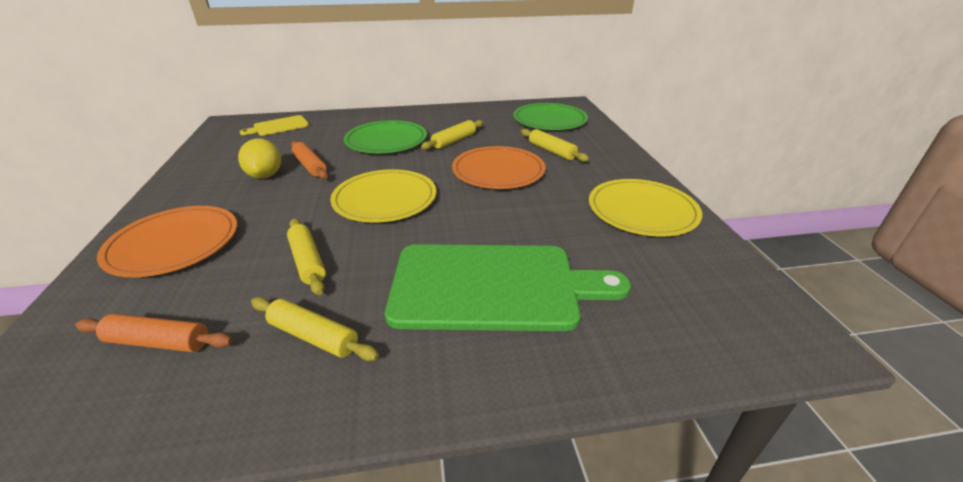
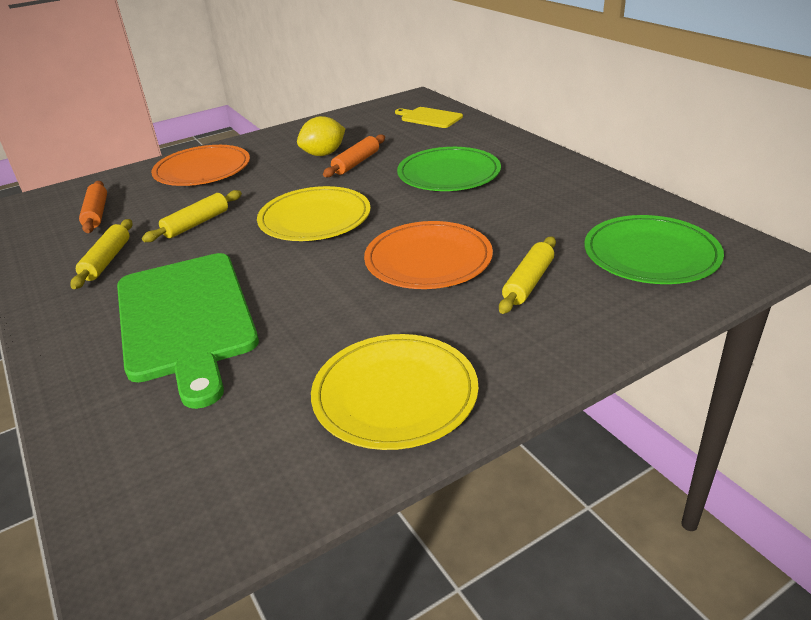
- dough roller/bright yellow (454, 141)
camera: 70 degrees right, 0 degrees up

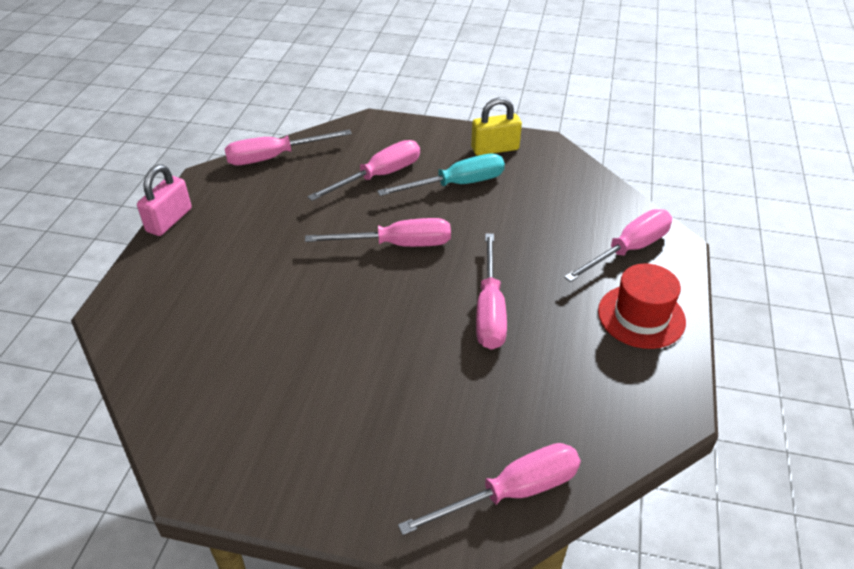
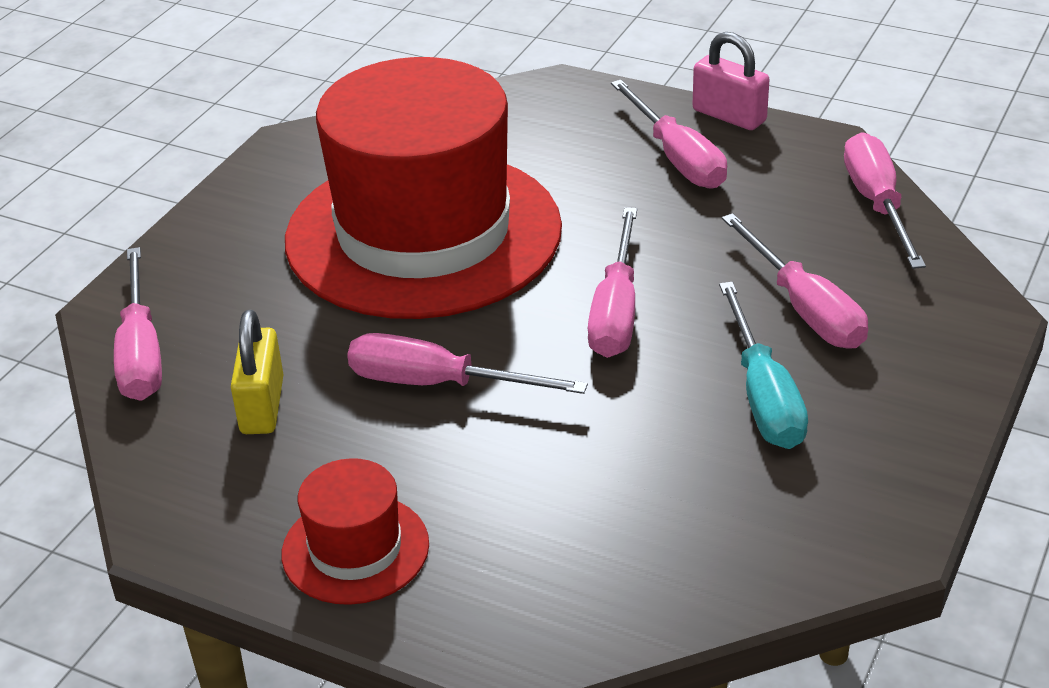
+ top hat/scarlet (423, 234)
~ small lock/bright yellow (495, 149) to (262, 406)
~ hand screwdriver/rosy (628, 250) to (677, 158)
camera: 105 degrees right, 5 degrees down

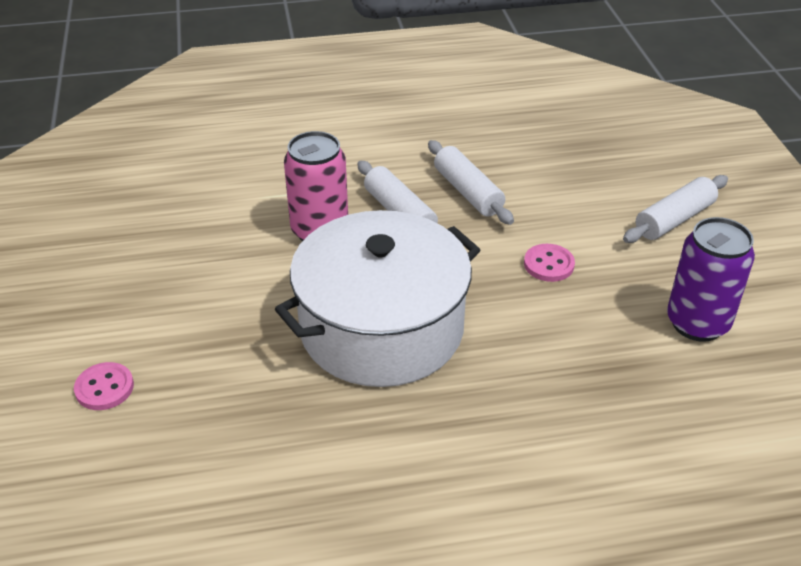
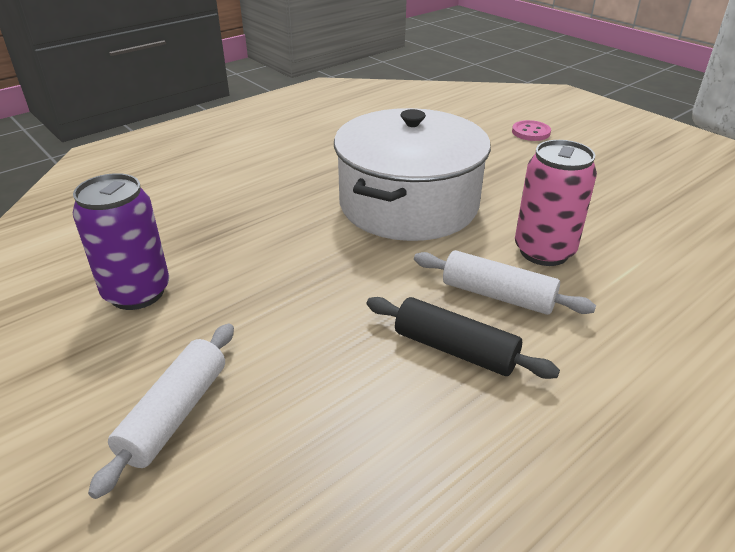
- sewing button/rosy (548, 264)
~ dough roller/snow-white (468, 192) to dough roller/black (455, 349)
camera: 150 degrees right, 5 degrees down

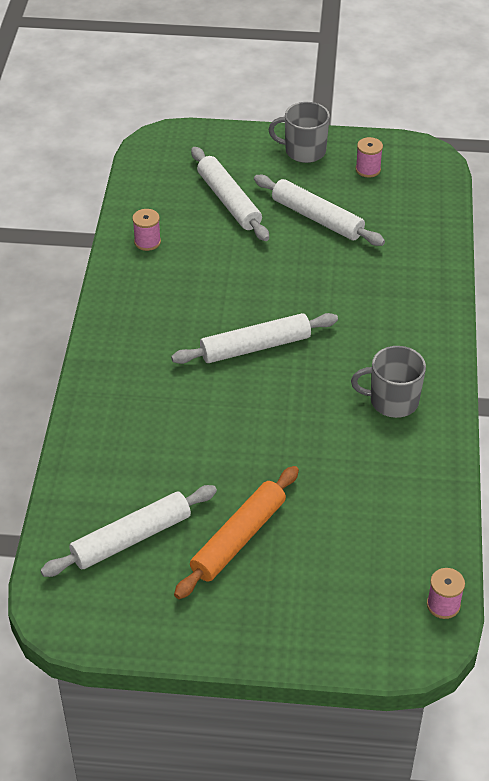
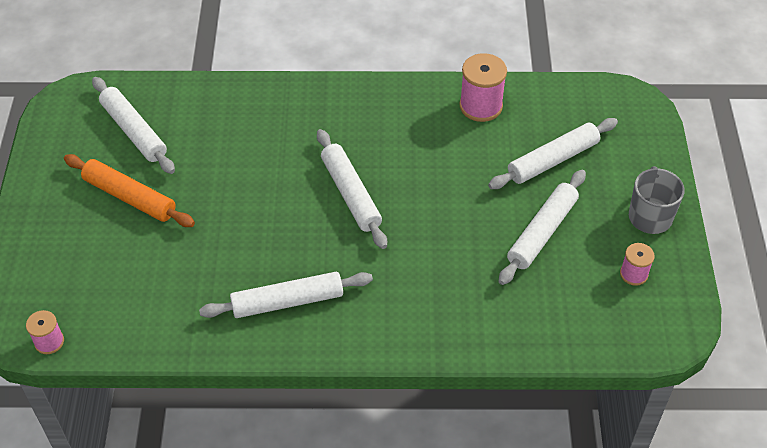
~ mug/ash-grey (392, 401) to dough roller/snow-white (287, 301)
~ bobbin/rosy (147, 242) = (481, 106) x1.72
camera: 85 degrees right, 5 degrees up

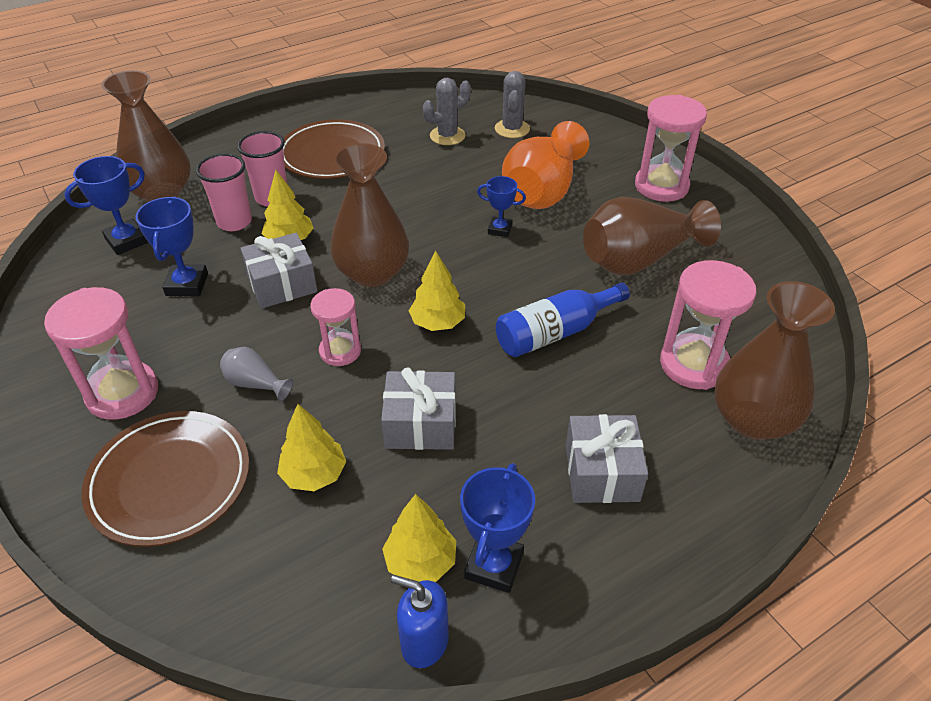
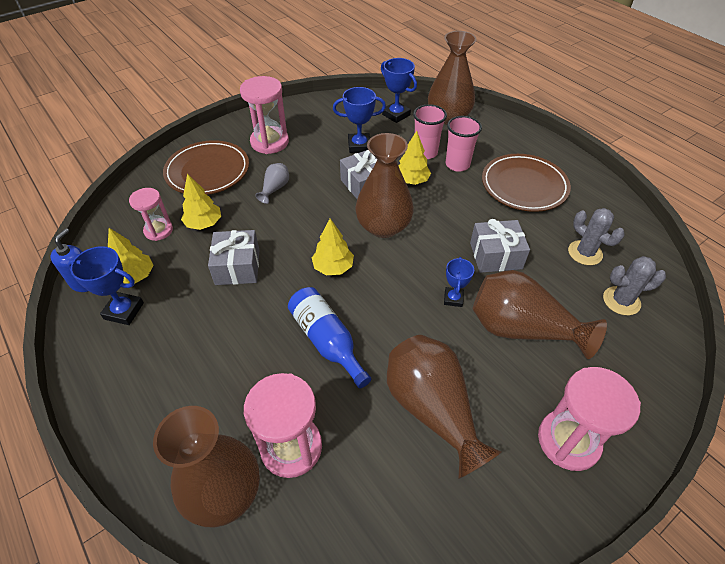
~ sandglass/rosy (340, 351) to (158, 230)
~ present/ash-grey (601, 472) to (495, 256)
~ flower vase/orange (543, 191) to flower vase/brown (521, 329)
camera: 85 degrees right, 5 degrees up

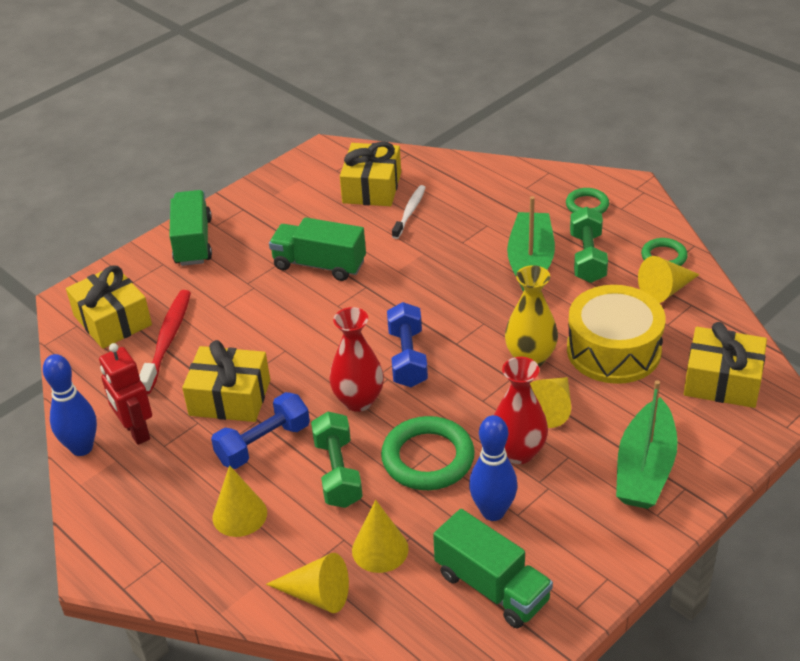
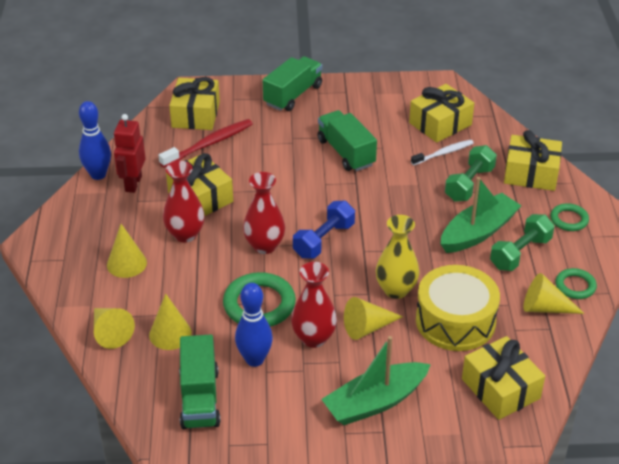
+ present/bright yellow (531, 173)
~ free weight/green (338, 472) to (469, 184)
~ free weight/royal blue (263, 444) to flower vase/scarlet (185, 234)
camera: 40 degrees right, 0 degrees up

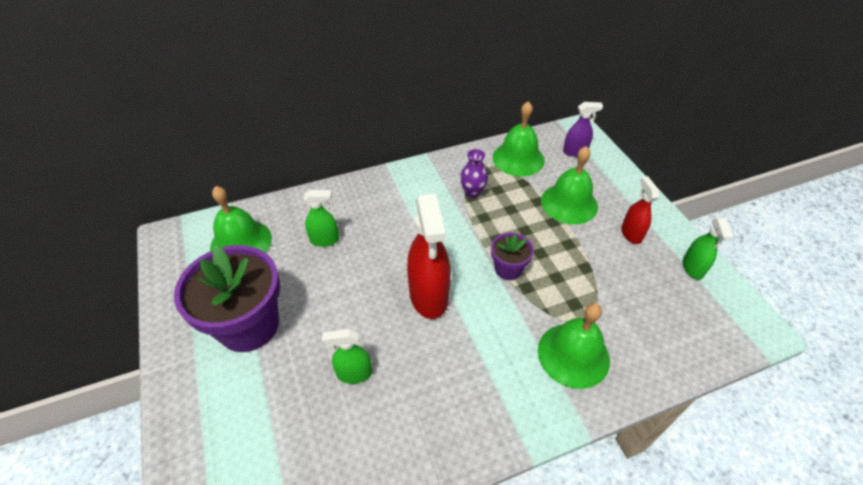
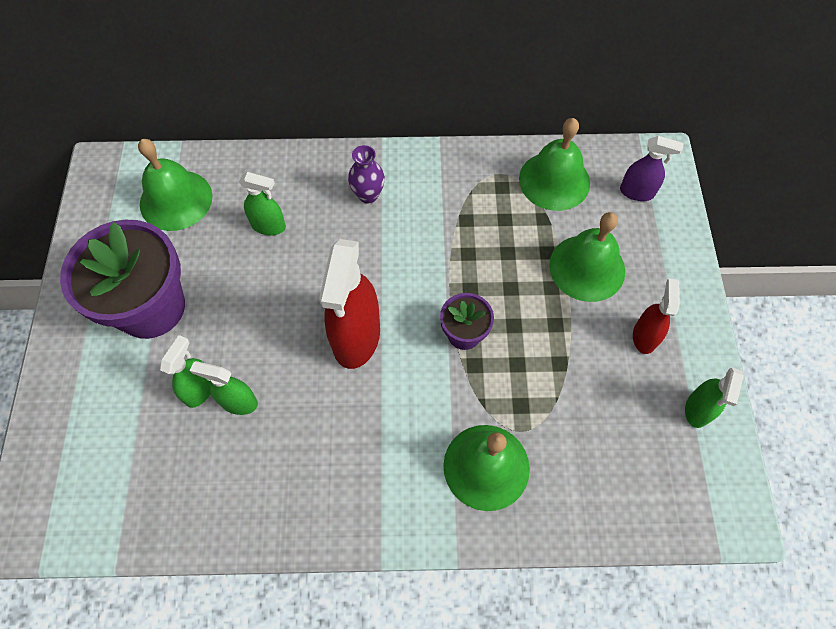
+ spray cleaner/green (200, 389)
~ flower vase/violet (472, 193) to (368, 195)
camera: 20 degrees right, 15 degrees up

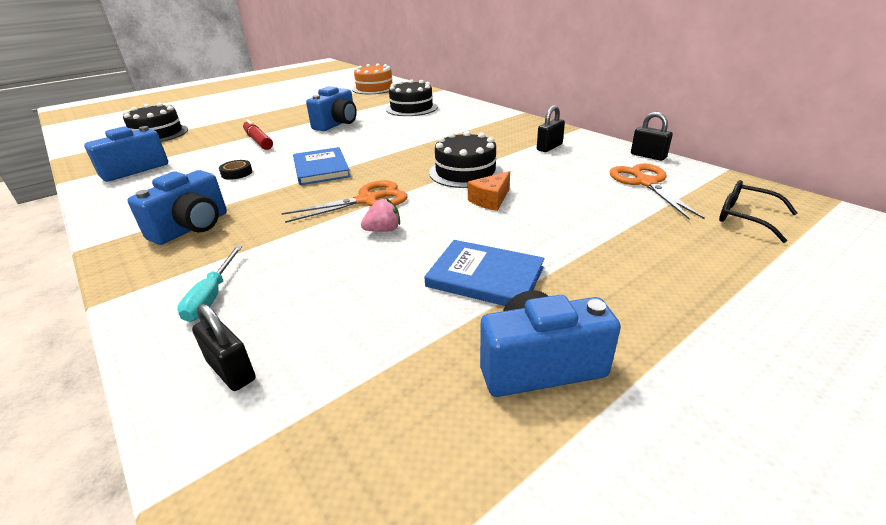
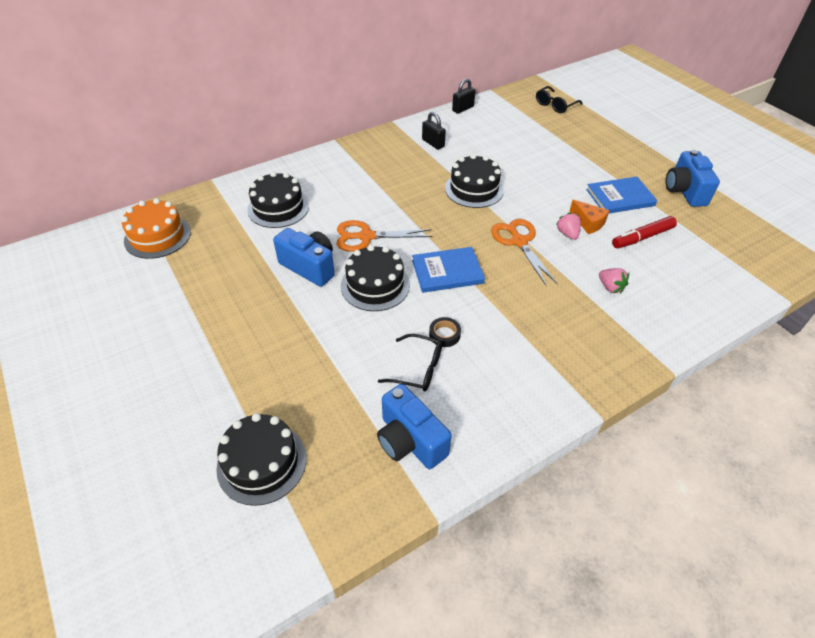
- compact camera/royal blue (192, 228)
- hand screwdriver/turquoise (212, 296)
- small lock/black (231, 371)
+ gateau/black (375, 285)
+ spectacles/black (417, 369)
+ strawberry/rosy (610, 287)
~ marker/scarlet (258, 141) to (642, 237)
~ cheese wedge/orange (490, 200) to (588, 223)
~ pair of scissors/orange (645, 183) to (366, 237)
~ hardcover/royal blue (485, 277) = (620, 197) 45 degrees clockwise
camera: 85 degrees left, 15 degrees up

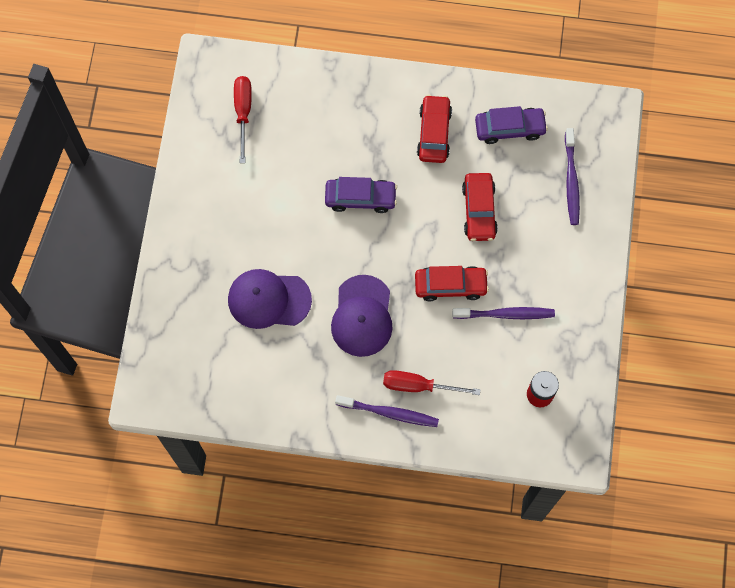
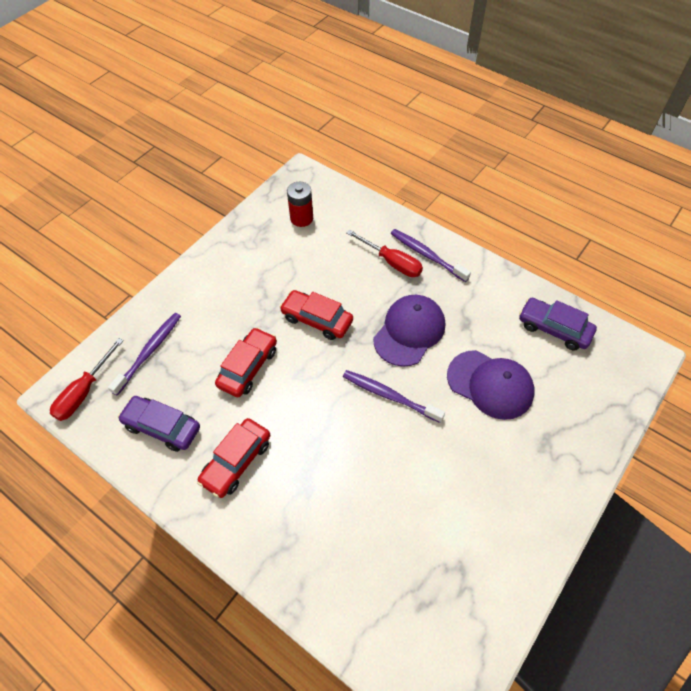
~ hand screwdriver/scarlet (243, 113) to (84, 392)
~ automobile/violet (360, 198) to (554, 329)
~ toothbrush/violet (505, 314) to (389, 396)
camera: 150 degrees left, 15 degrees down

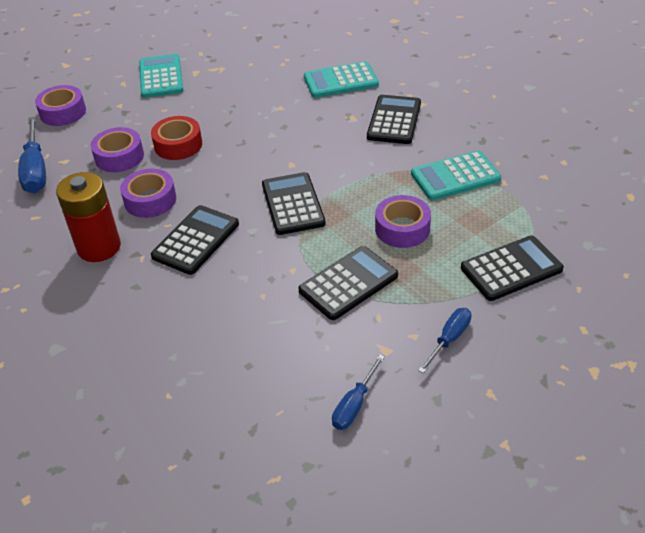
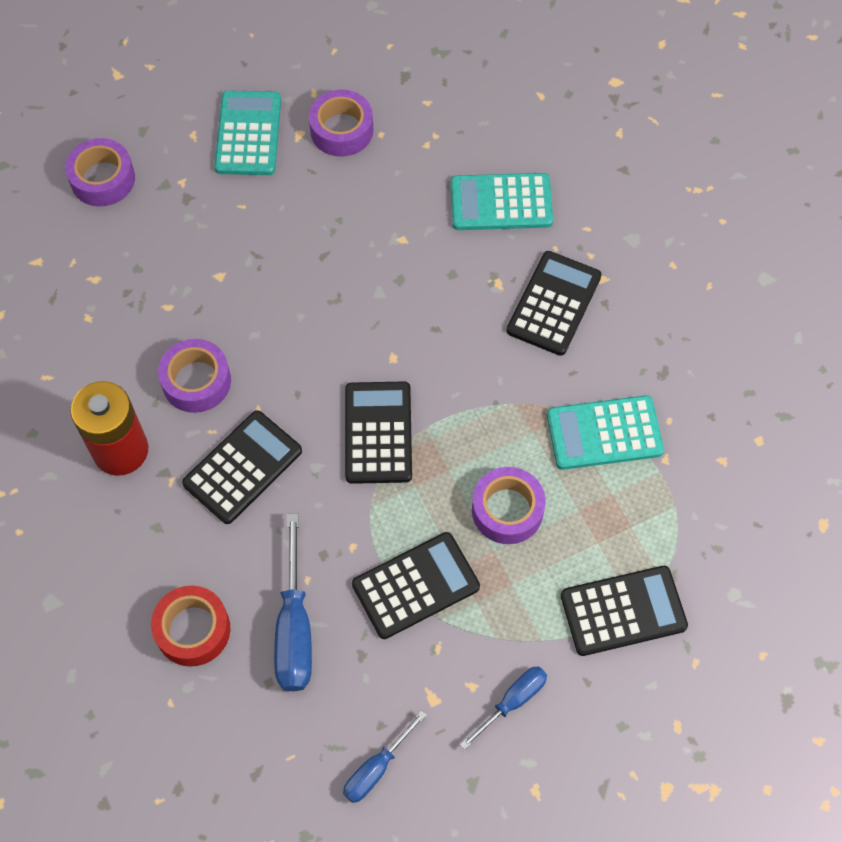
~ hand screwdriver/royal blue (36, 170) to (294, 627)
~ roll of tape/violet (119, 157) to (341, 130)
~ roll of tape/scarlet (178, 145) to (193, 630)
camera: 10 degrees right, 20 degrees up

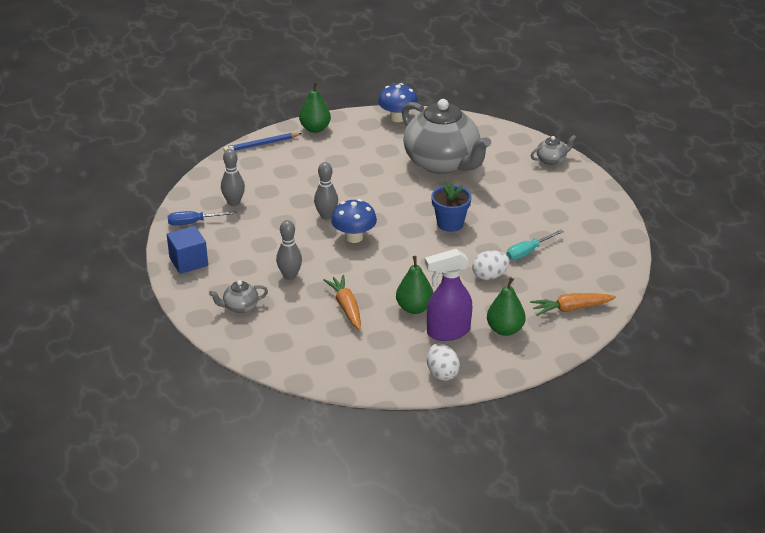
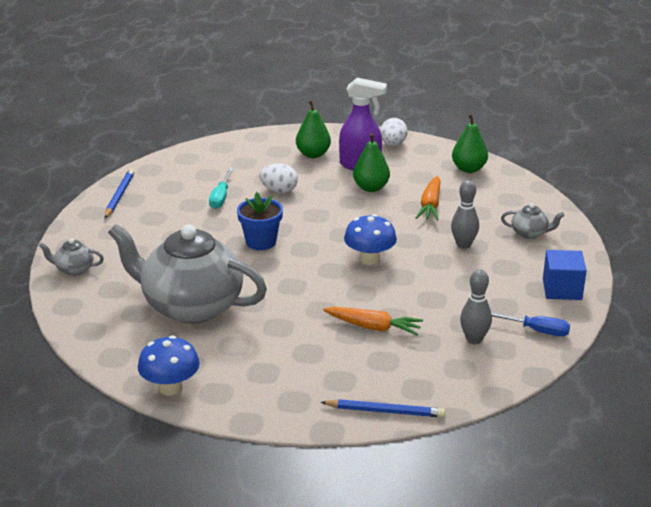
- skittle/ash-grey (326, 216)
+ wooden pencil/royal blue (119, 195)
~ toy pear/green (315, 129) to (468, 169)
~ toy carrot/orange (571, 308) to (373, 327)
~ teapot/ash-grey (442, 163) = (191, 306) 60 degrees counterclockwise
~ hand screwdriver/turquoise (528, 252) = (221, 197) 105 degrees clockwise
camera: 150 degrees left, 5 degrees down

